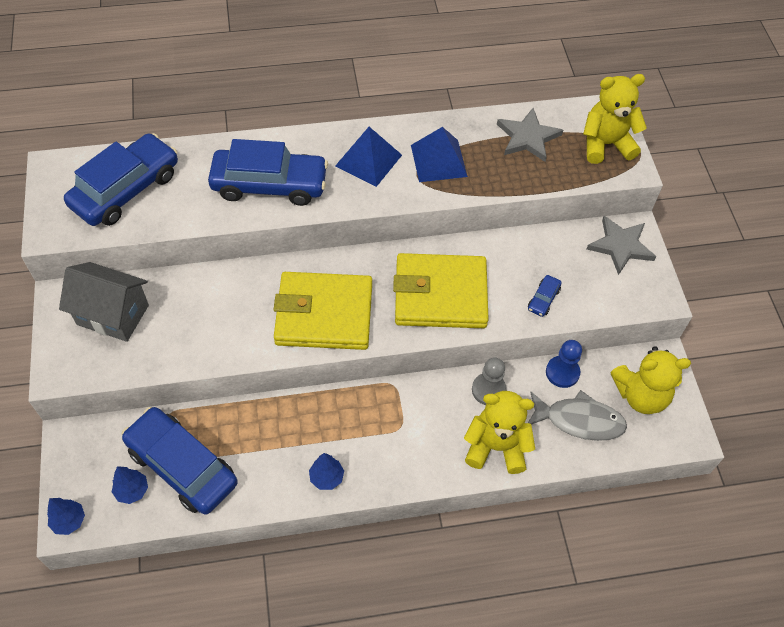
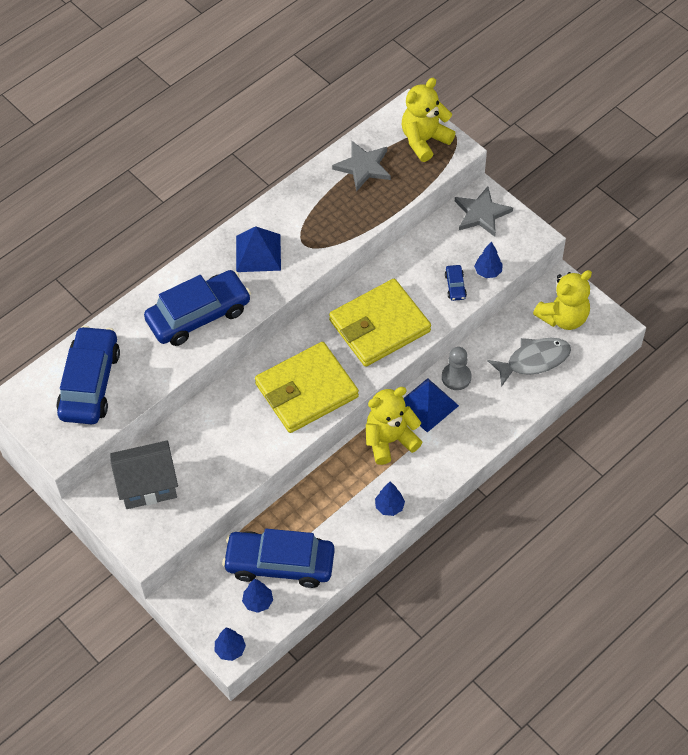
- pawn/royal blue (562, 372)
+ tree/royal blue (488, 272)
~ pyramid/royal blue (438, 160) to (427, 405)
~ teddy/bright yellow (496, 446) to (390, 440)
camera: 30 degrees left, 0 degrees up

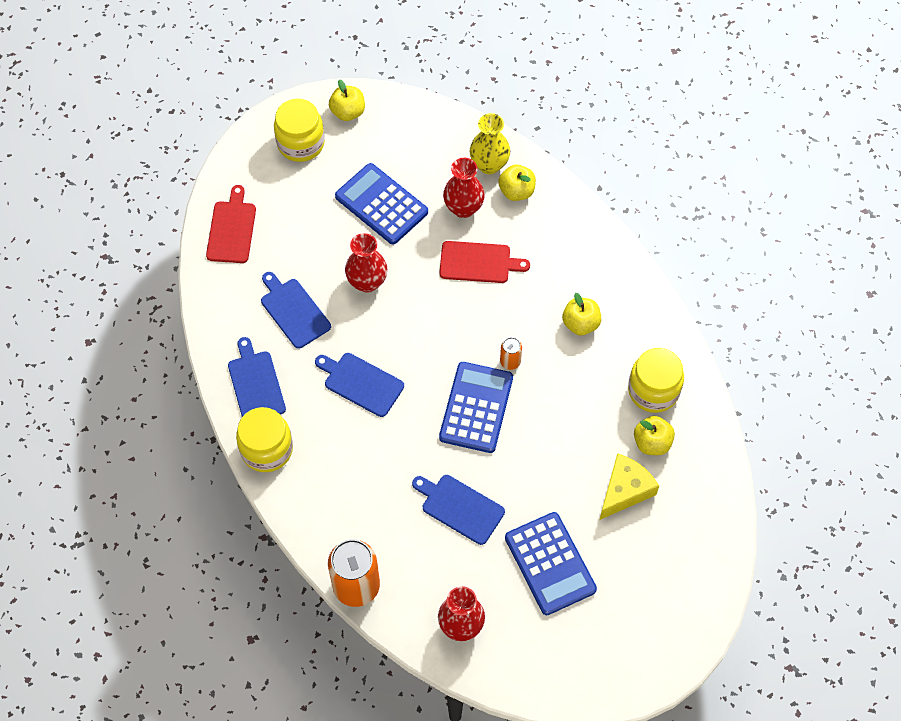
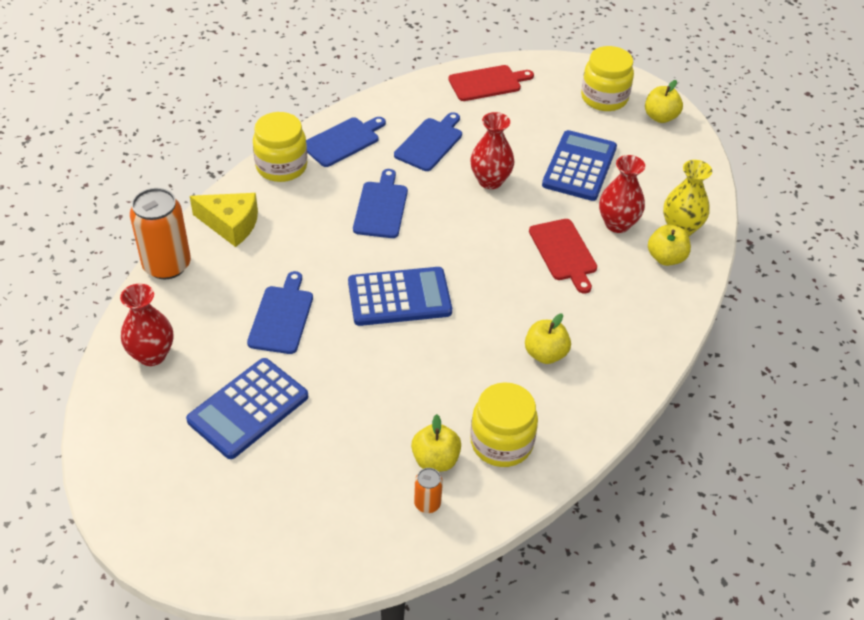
~ can/orange (510, 361) to (427, 503)
~ cheese wedge/bright yellow (625, 490) to (231, 224)
camera: 65 degrees right, 15 degrees down

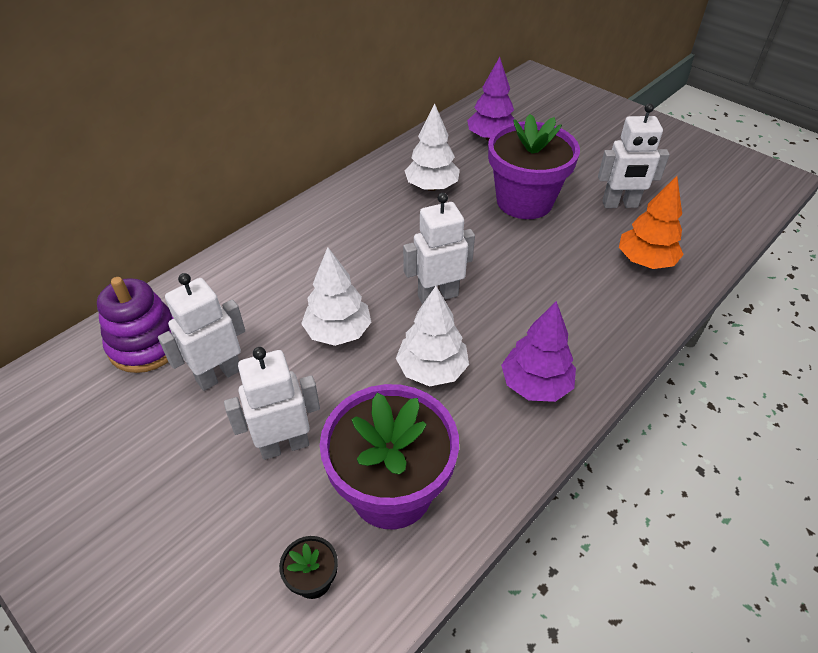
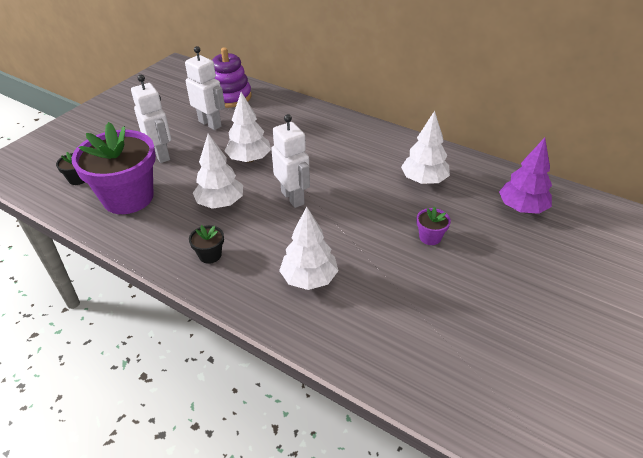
- toy robot/snow-white (620, 204)
- tree/orange (645, 261)
+ tree/snow-white (309, 278)
~ tree/violet (535, 385) to potted plant/black (210, 255)
~ potted plant/violet (524, 201) = (430, 237) x0.41
camera: 80 degrees right, 5 degrees down

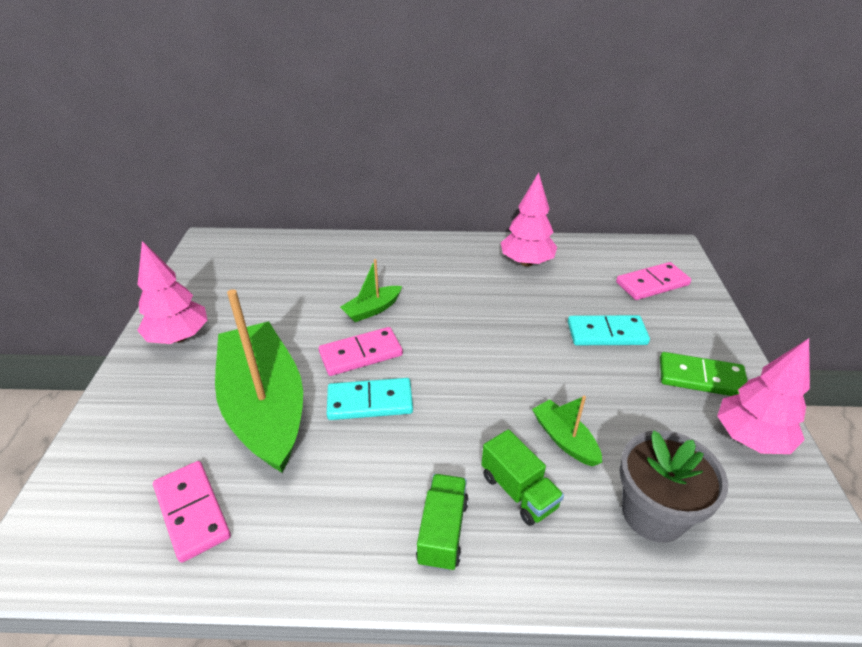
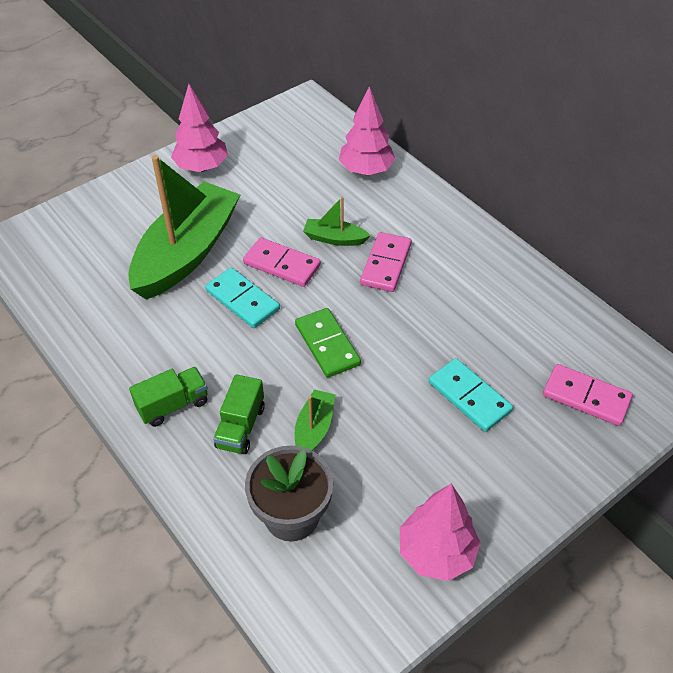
~ domino/rosy (192, 512) to (386, 264)
~ tree/rosy (526, 262) to (366, 170)
~ domino/green (701, 377) to (327, 344)
camera: 50 degrees right, 10 degrees up

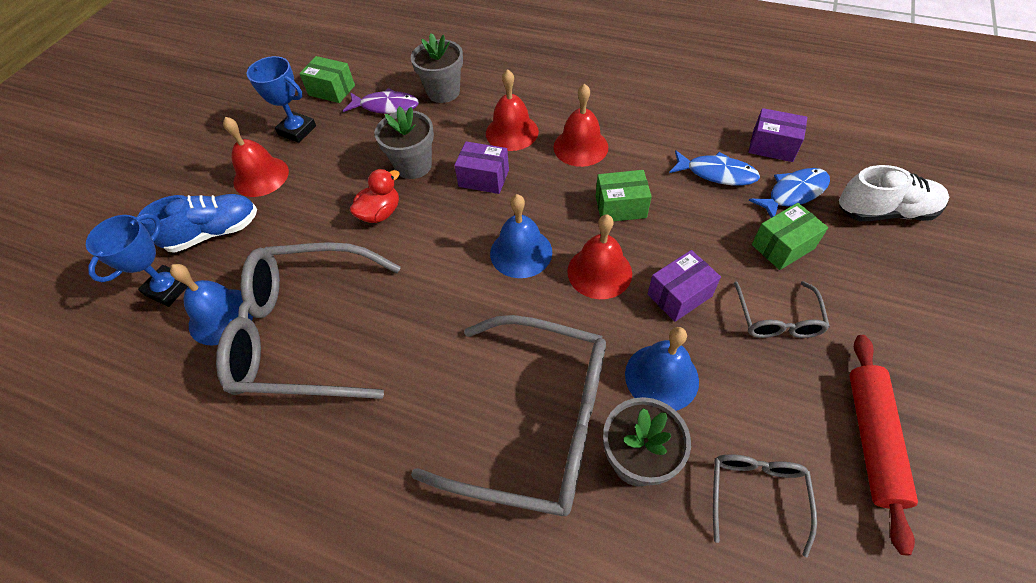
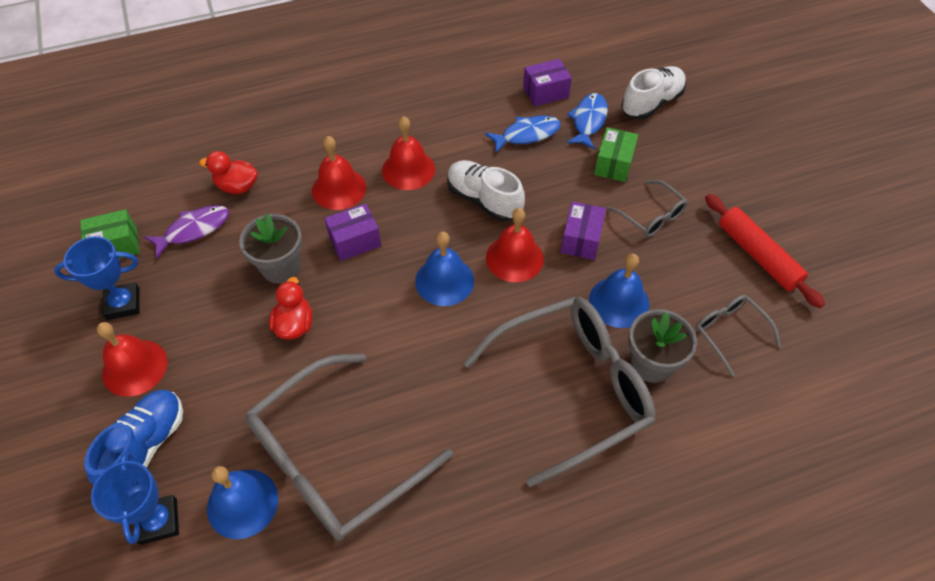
~ potted plant/ash-grey (443, 92) to toy duck/scarlet (237, 186)
~ parcel/green (620, 207) to sneaker/snow-white (483, 200)
camera: 45 degrees left, 0 degrees up

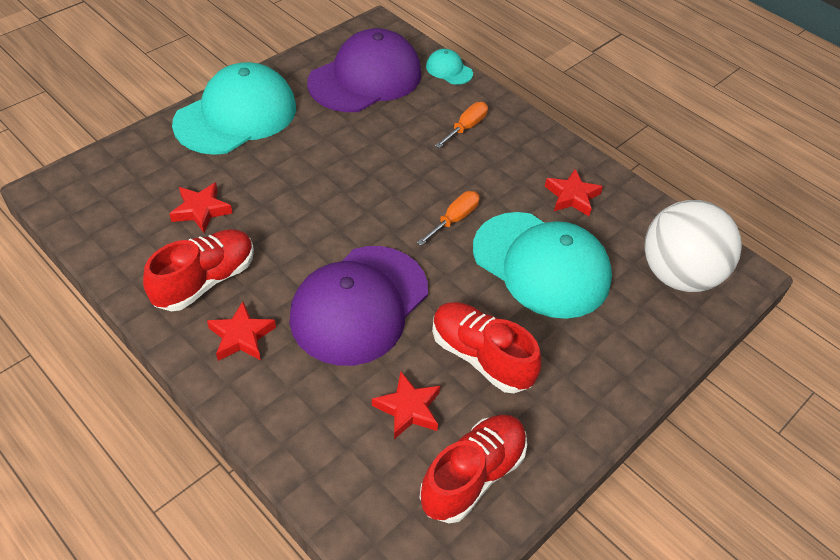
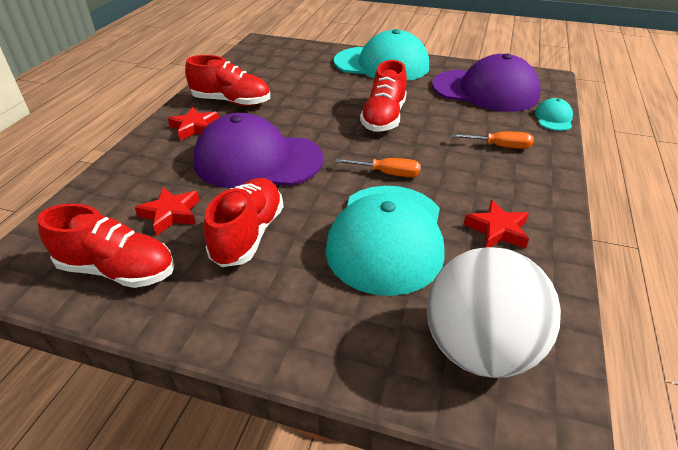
- five-pointed star/scarlet (201, 210)
+ sneaker/scarlet (384, 118)
camera: 65 degrees right, 10 degrees down

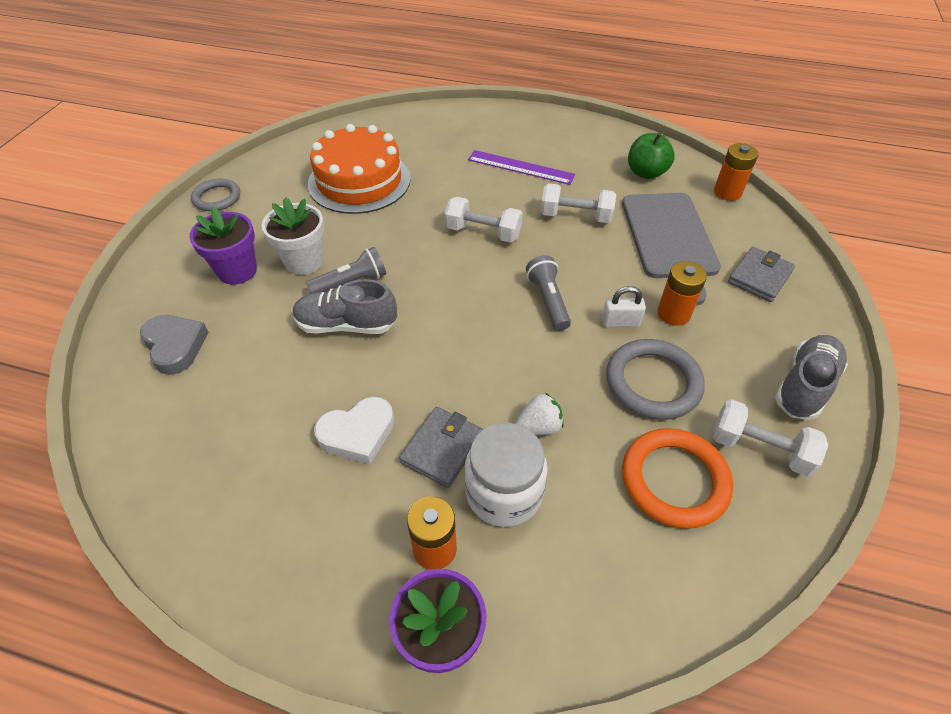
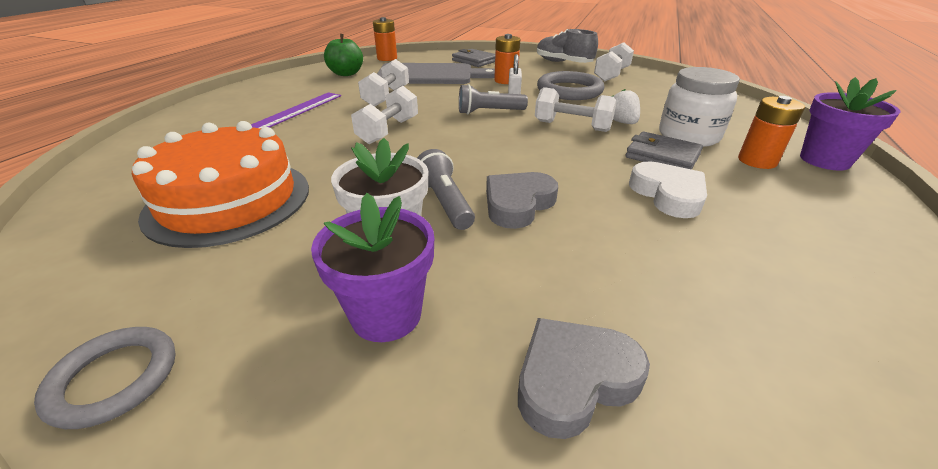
- hoop/orange (674, 480)
+ free weight/snow-white (572, 126)
~ sneaker/ash-grey (346, 325) to heart shape/ash-grey (518, 204)
camera: 85 degrees left, 15 degrees down

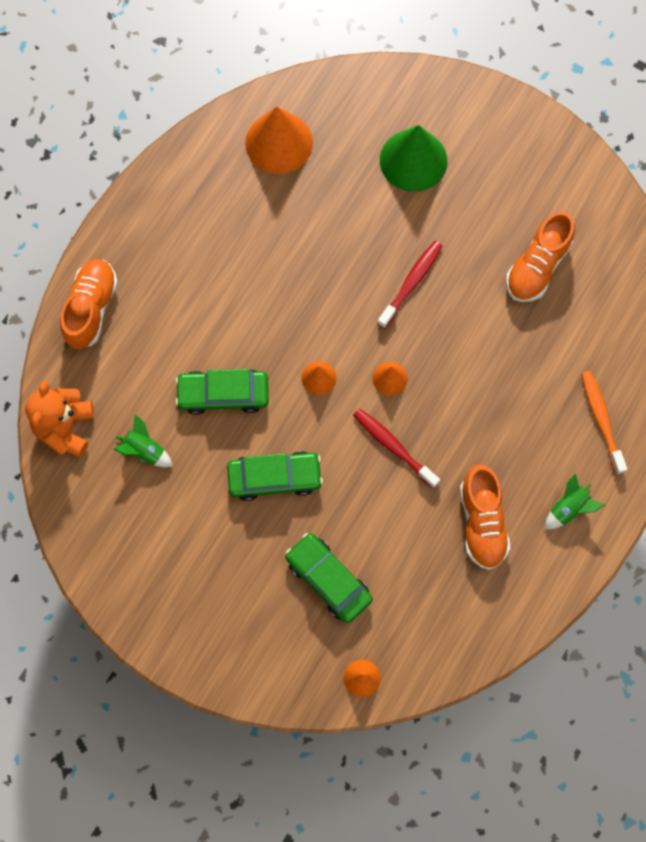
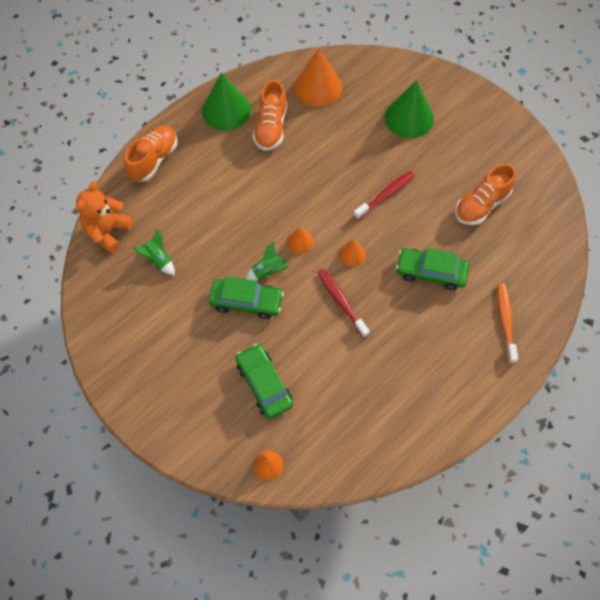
+ cone/green (226, 110)
~ automobile/green (223, 394) to (431, 272)
~ sneaker/orange (482, 522) to (271, 127)
~ spaceship/green (569, 508) to (268, 271)
camera: 15 degrees right, 10 degrees down

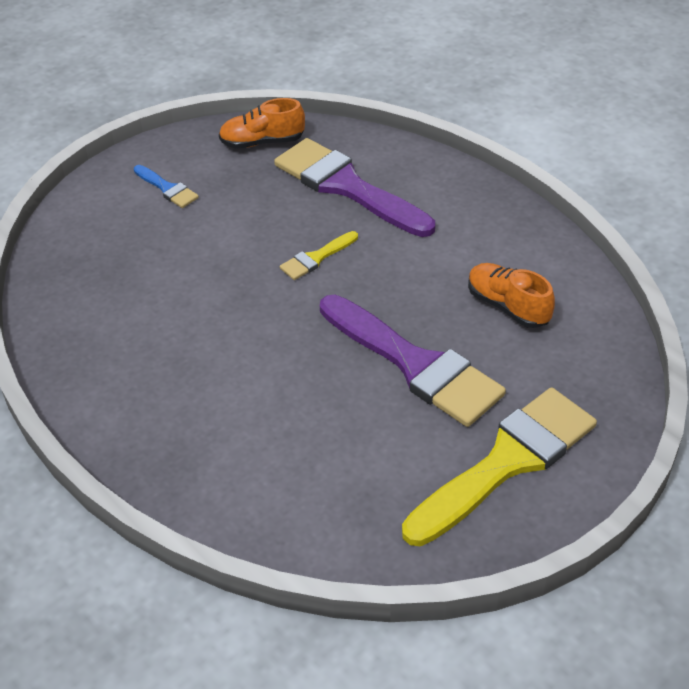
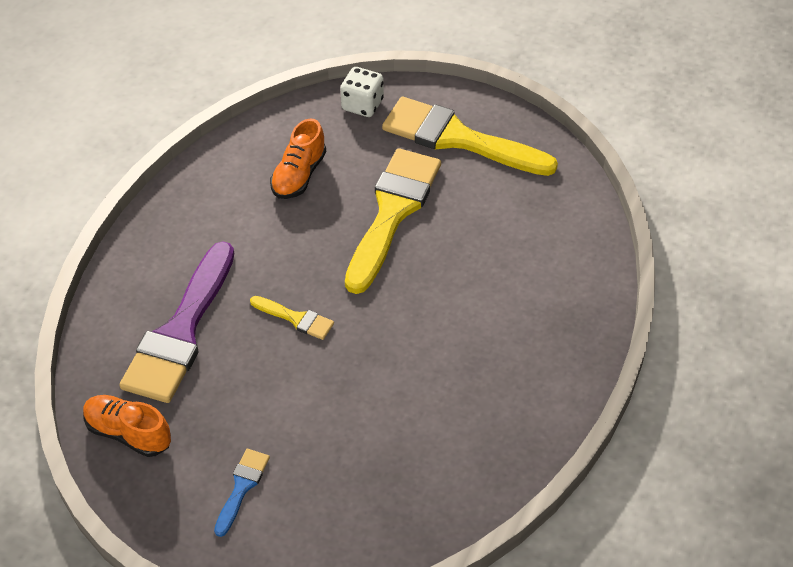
+ dice/snow-white (362, 105)
~ paintbrush/violet (415, 365) to paintbrush/bright yellow (392, 212)
~ sneaker/orange (262, 142) = (128, 433) 150 degrees clockwise
camera: 115 degrees left, 5 degrees up

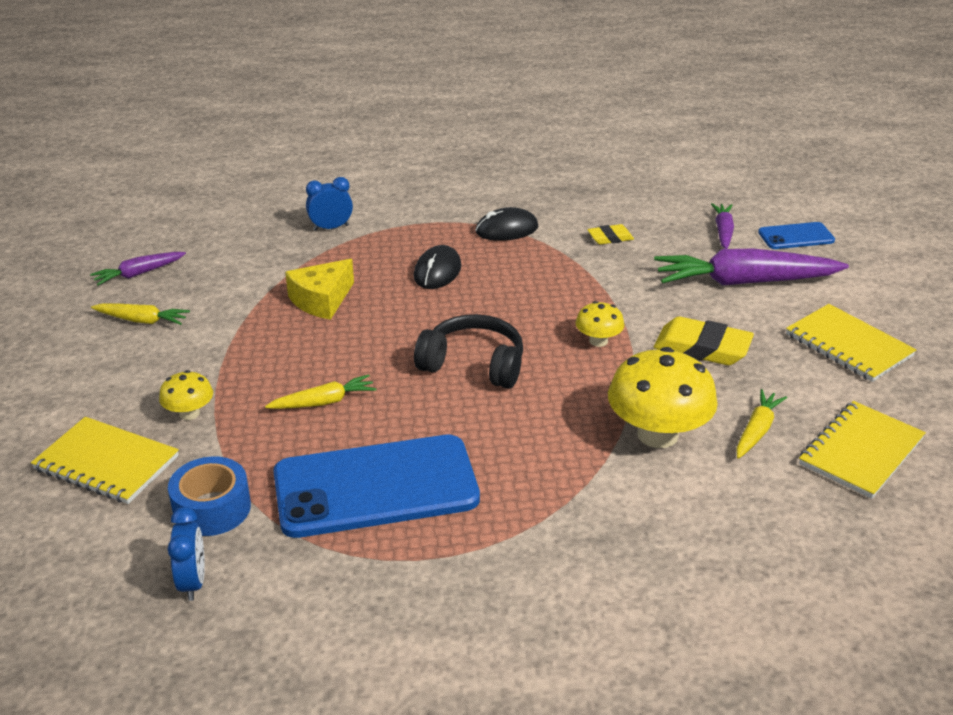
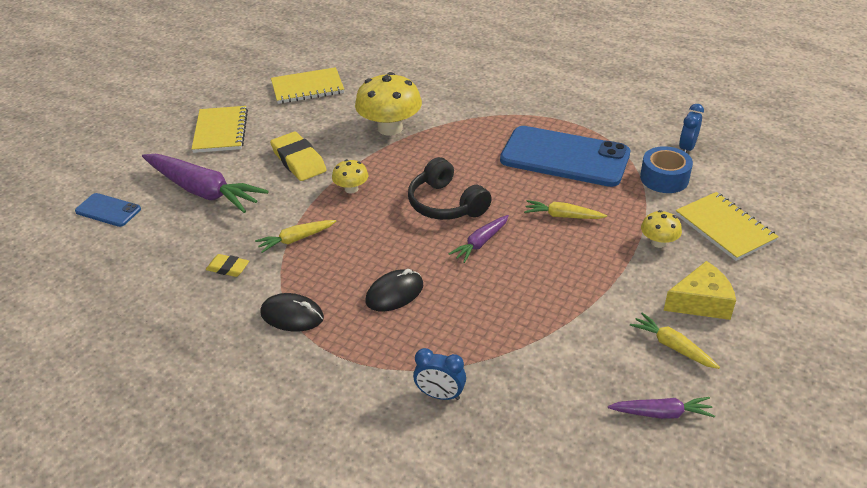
~ cheese wedge/bright yellow (322, 300) to (701, 302)
~ toy carrot/violet (723, 232) to (480, 243)
~ toy carrot/bright yellow (756, 431) to (296, 239)
camera: 145 degrees left, 5 degrees up

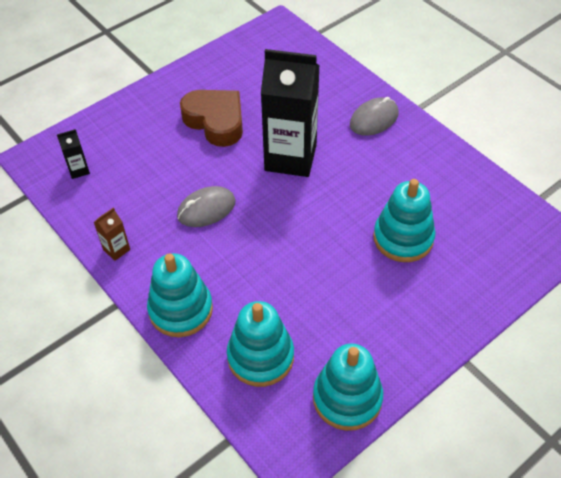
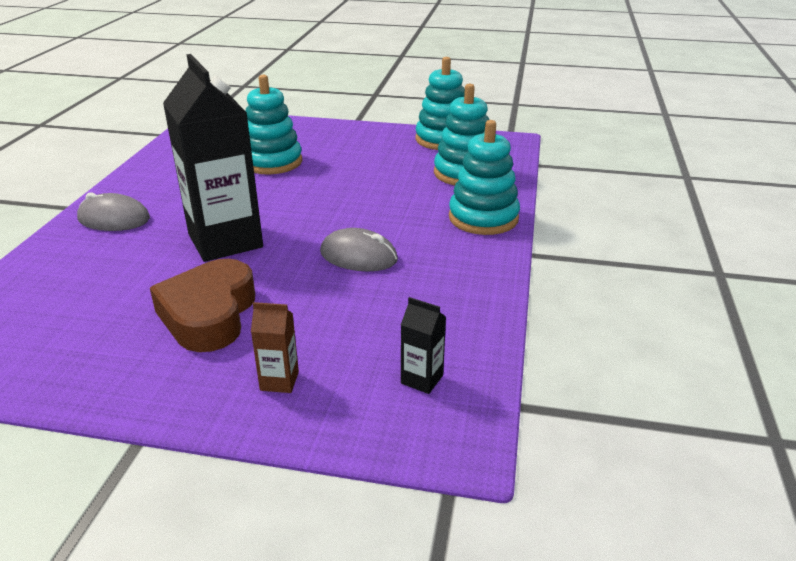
~ juice carton/brown (116, 249) to (279, 381)
camera: 130 degrees left, 20 degrees down

